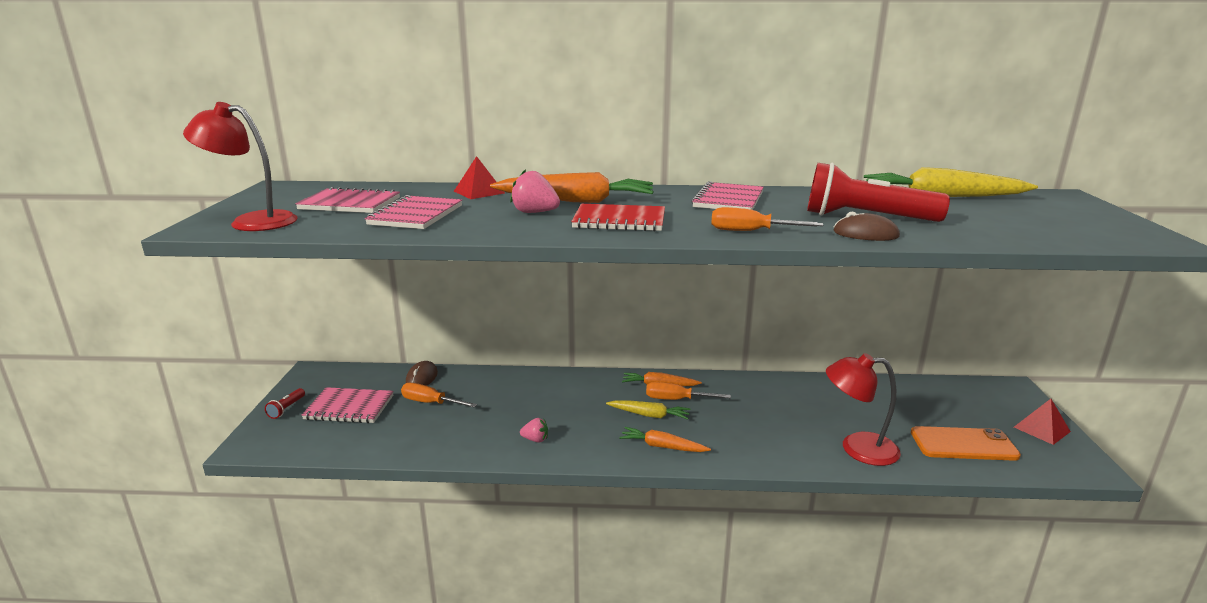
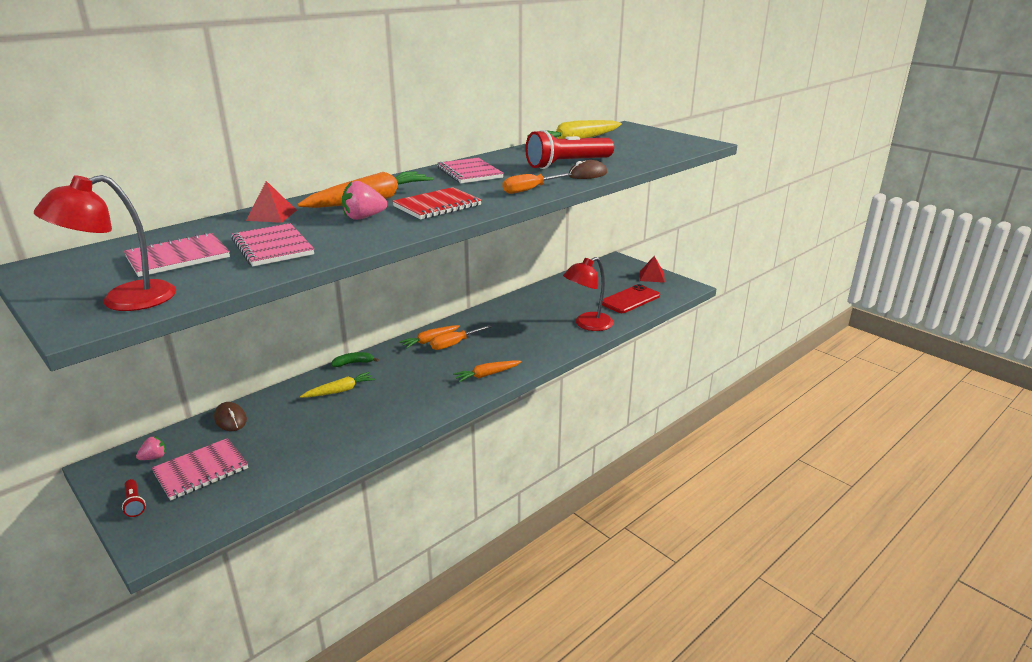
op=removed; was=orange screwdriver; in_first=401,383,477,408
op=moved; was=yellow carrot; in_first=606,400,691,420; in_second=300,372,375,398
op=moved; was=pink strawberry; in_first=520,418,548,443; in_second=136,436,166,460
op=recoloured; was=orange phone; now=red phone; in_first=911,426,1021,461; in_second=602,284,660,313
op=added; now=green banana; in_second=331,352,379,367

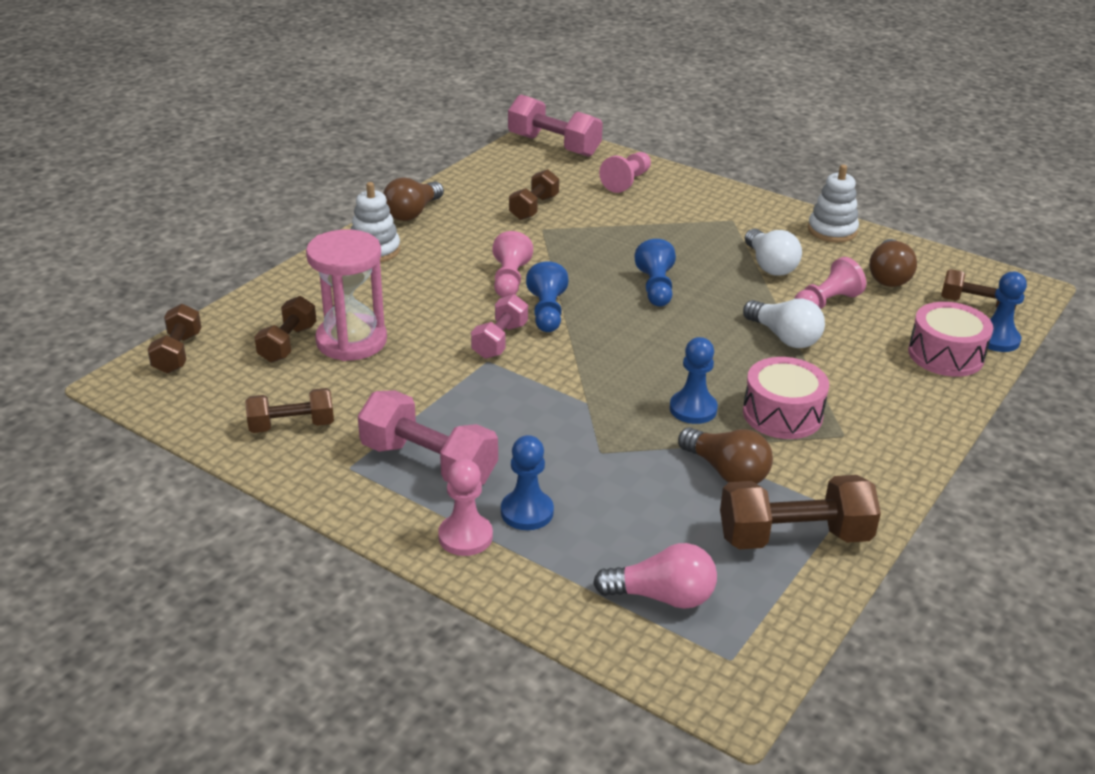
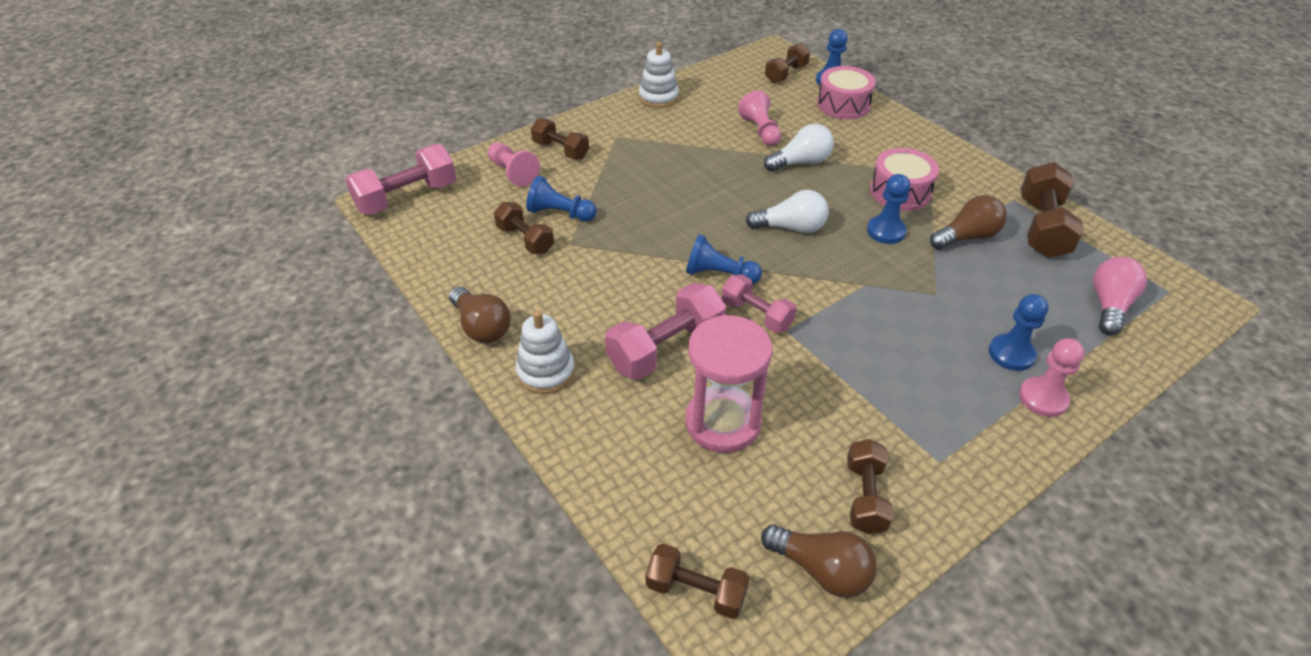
op=moved; was=white light bulb; in_first=745,229,802,276; in_second=745,190,828,233
op=removed; was=pink pawn; in_first=492,231,533,298
op=moved; was=blue pawn; in_first=634,239,676,307; in_second=526,176,597,222
op=moved; was=brown light bulb; in_first=869,239,917,287; in_second=761,524,877,598
op=moved; was=brown dumbbell; in_first=254,296,316,362; in_second=531,118,589,159
op=moved; was=pink dumbbell; in_first=358,390,498,485; in_second=605,283,726,380

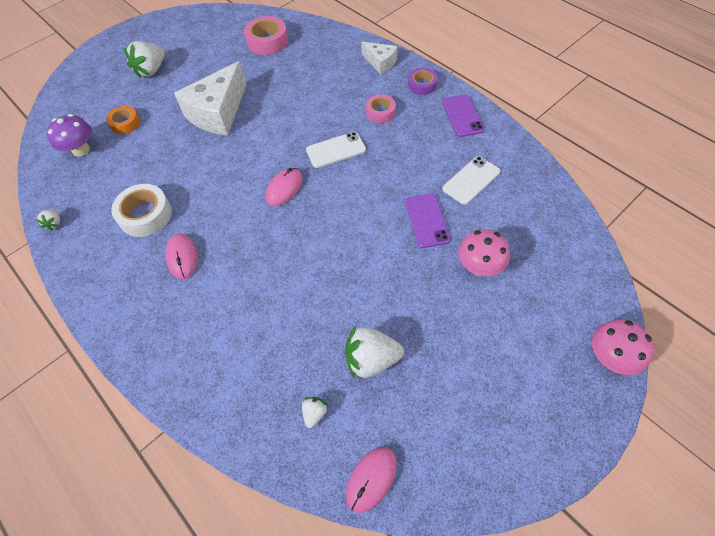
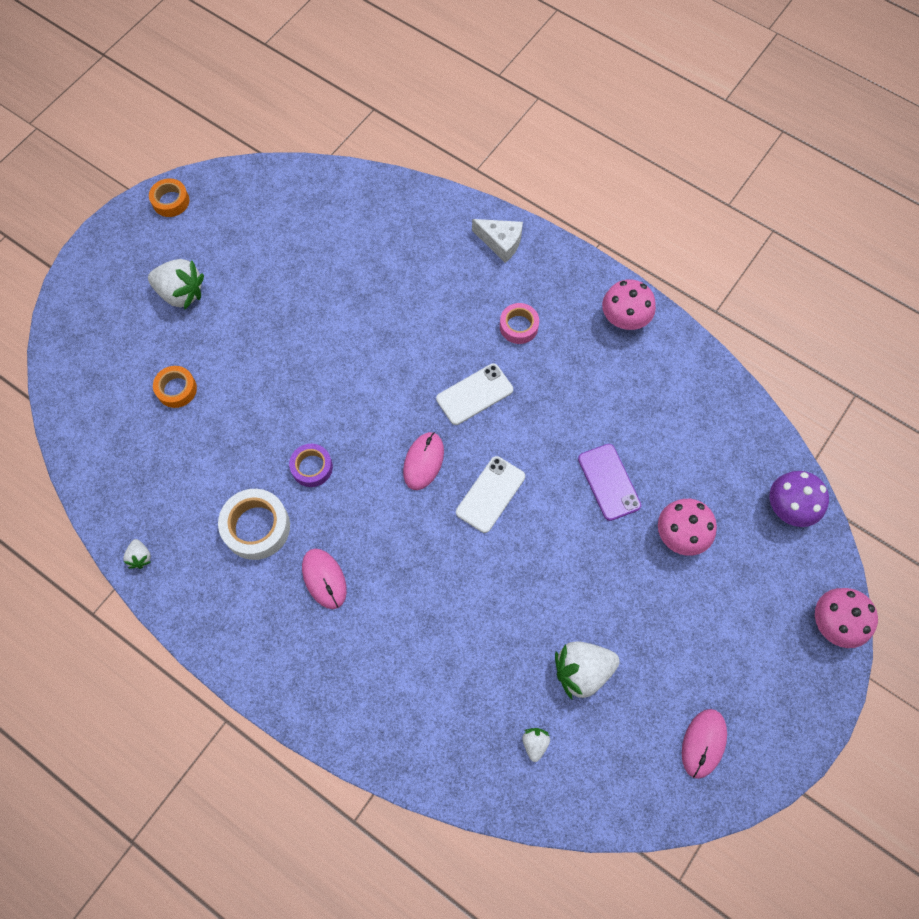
op=removed; was=pink tape; in_first=244,16,288,55
op=turned; was=white strawberry; in_first=124,41,165,78; in_second=148,259,204,310; clockwise=-90
op=removed; was=white cheese; in_first=174,61,247,136
op=moved; was=purple tape; in_first=408,68,438,95; in_second=289,444,333,487
op=replaced; was=purple phone; now=pink mushroom; in_first=442,94,484,137; in_second=602,279,656,330
op=moved; was=purple mushroom; in_first=47,114,92,156; in_second=769,471,829,527
op=moved; was=white phone; in_first=442,156,500,205; in_second=456,456,525,533
op=moved; was=pink mouse; in_first=346,447,397,513; in_second=682,709,727,779
op=added; now=orange tape; in_second=149,178,189,217

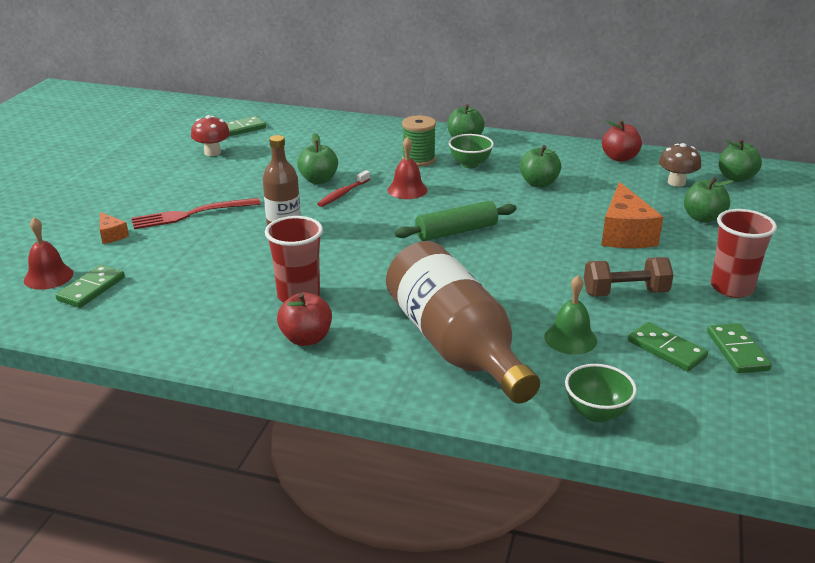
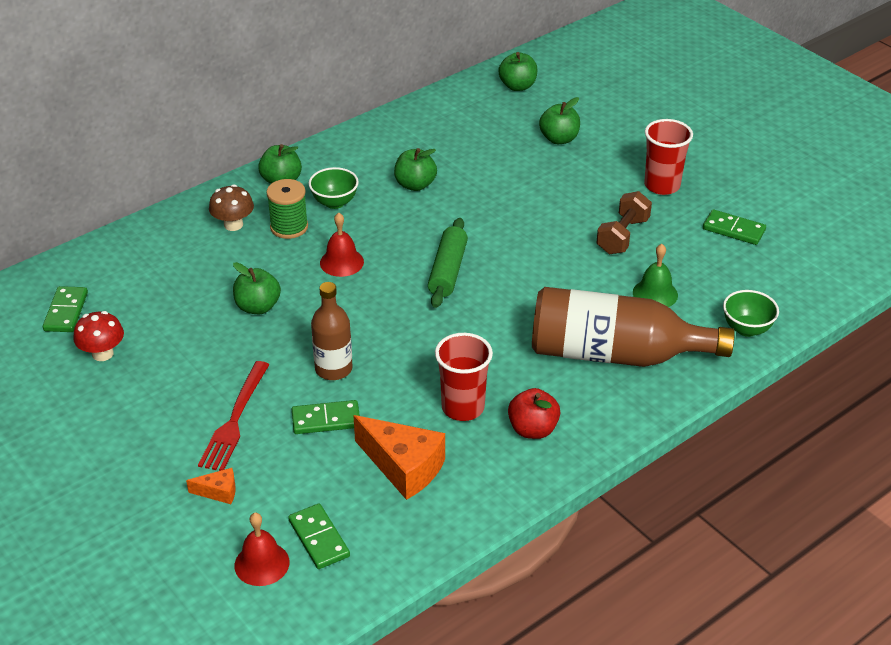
op=removed; was=red apple; in_first=602,120,642,162
op=moved; was=brown mushroom; in_first=659,143,701,187; in_second=209,184,254,231
op=removed; was=red toothbrush; in_first=317,170,370,207
op=moved; was=orange cheese; in_first=601,182,663,248; in_second=353,415,445,500
op=moved; was=green domino; in_first=628,322,708,371; in_second=292,400,360,434

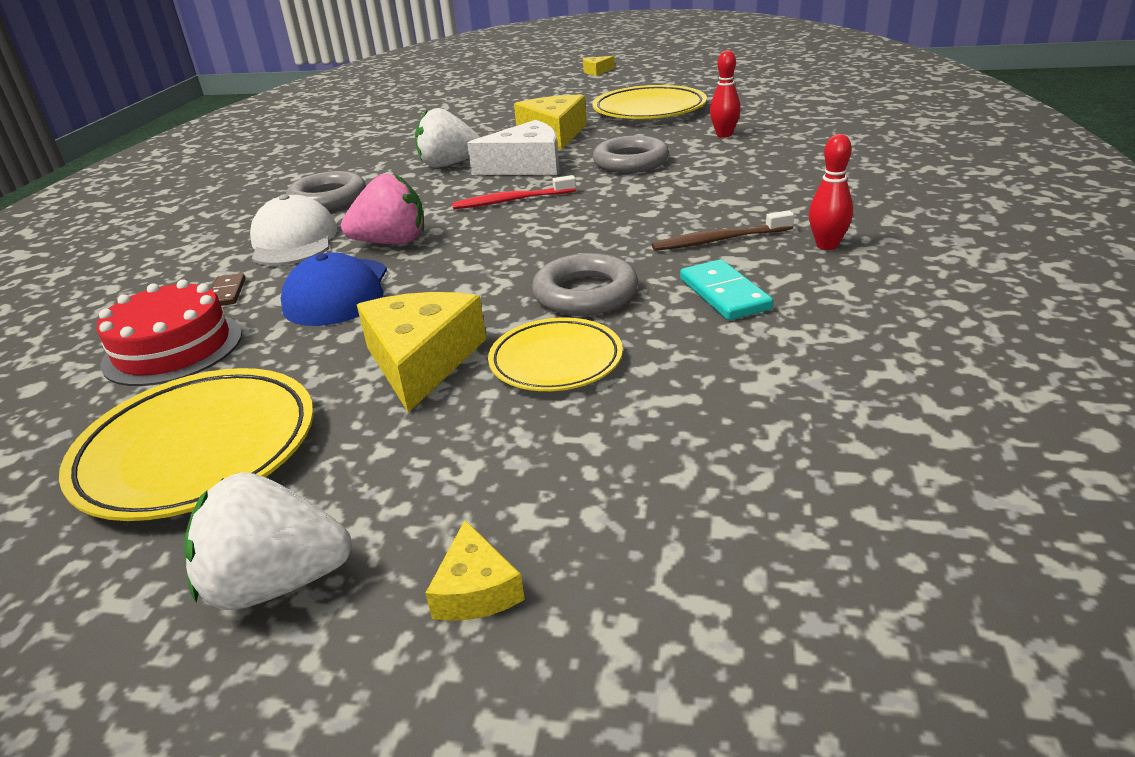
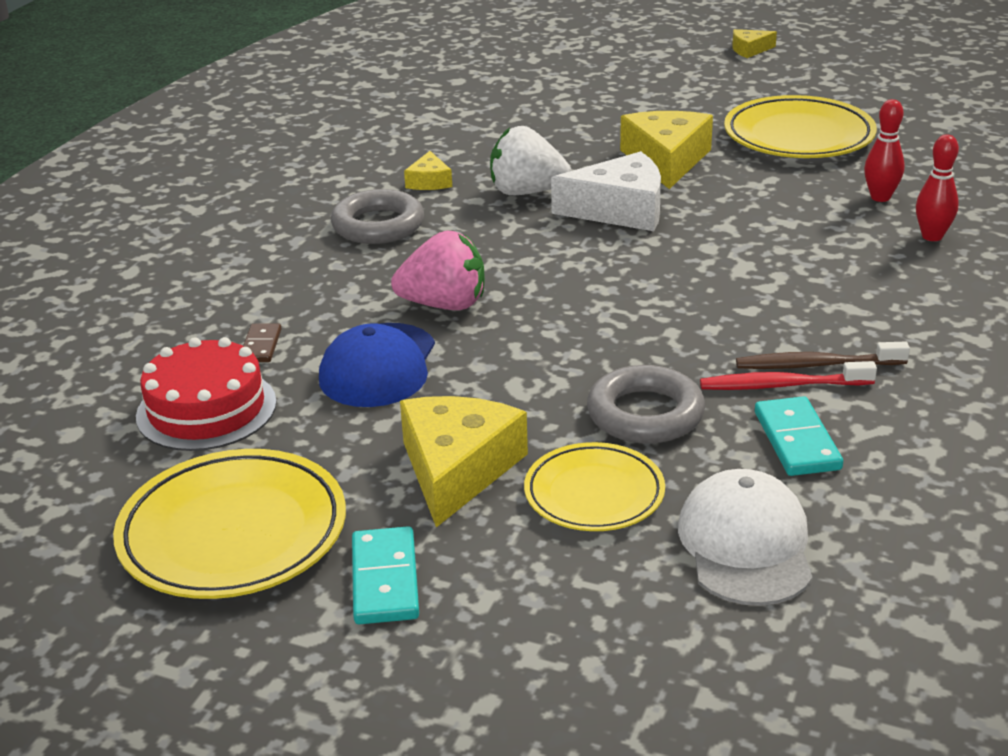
op=moved; was=red bowling pin; in_first=809,134,853,250; in_second=916,134,959,241
op=removed; was=grey ring; in_first=593,136,669,173
op=moved; was=red toothbrush; in_first=452,175,576,209; in_second=700,361,877,390
op=moved; was=white cap; in_first=250,194,338,266; in_second=678,469,813,606
op=removed; was=white strawberry; in_first=184,472,352,610
op=moved; was=yellow cheese; in_first=425,520,525,621; in_second=404,151,452,190
op=added; now=turquoise domino; in_second=352,526,419,624

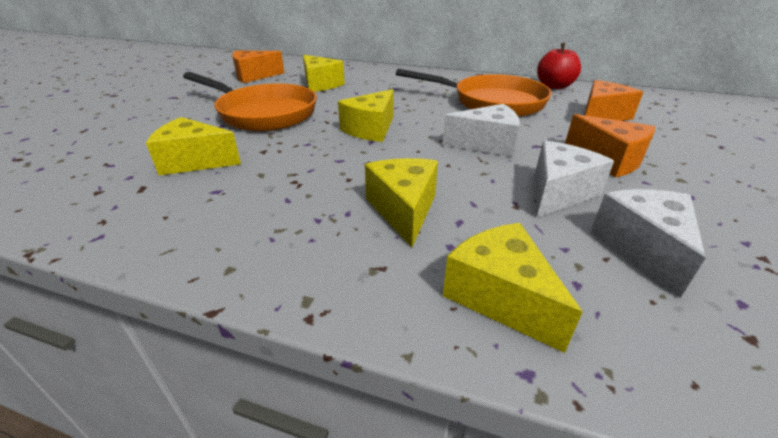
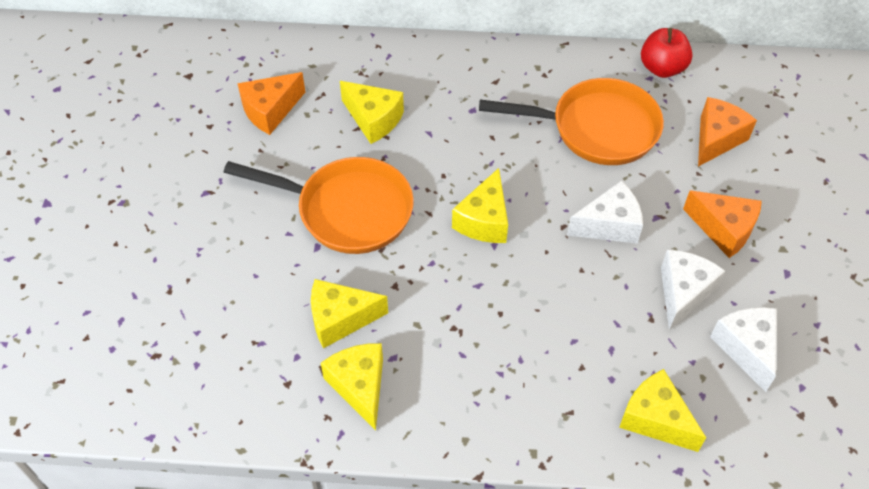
op=moved; was=yellow cheese; in_first=365,158,438,247; in_second=321,343,383,431

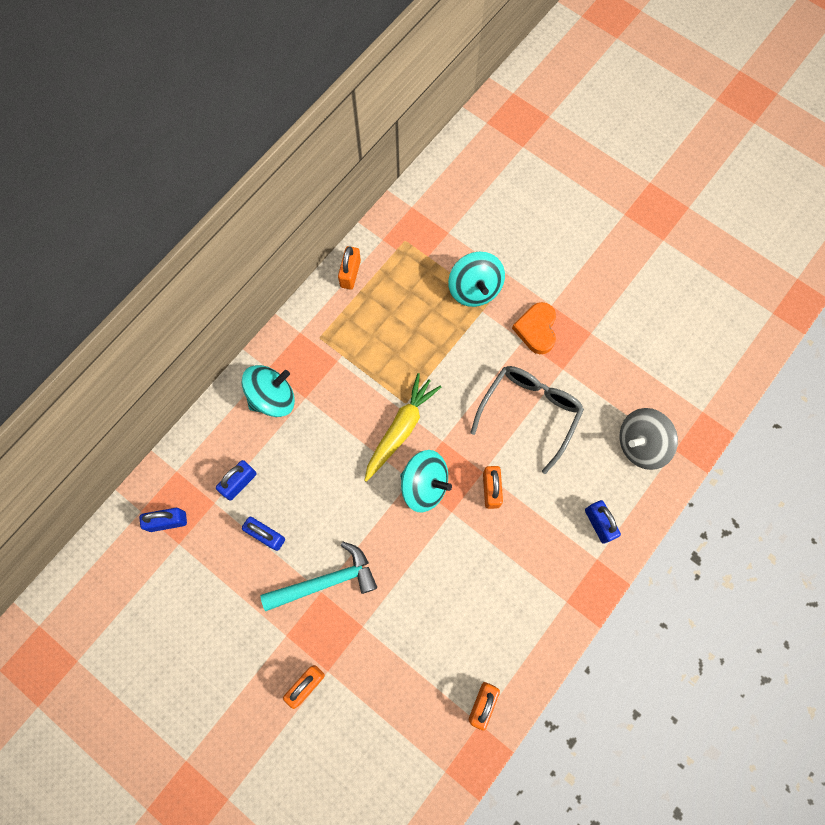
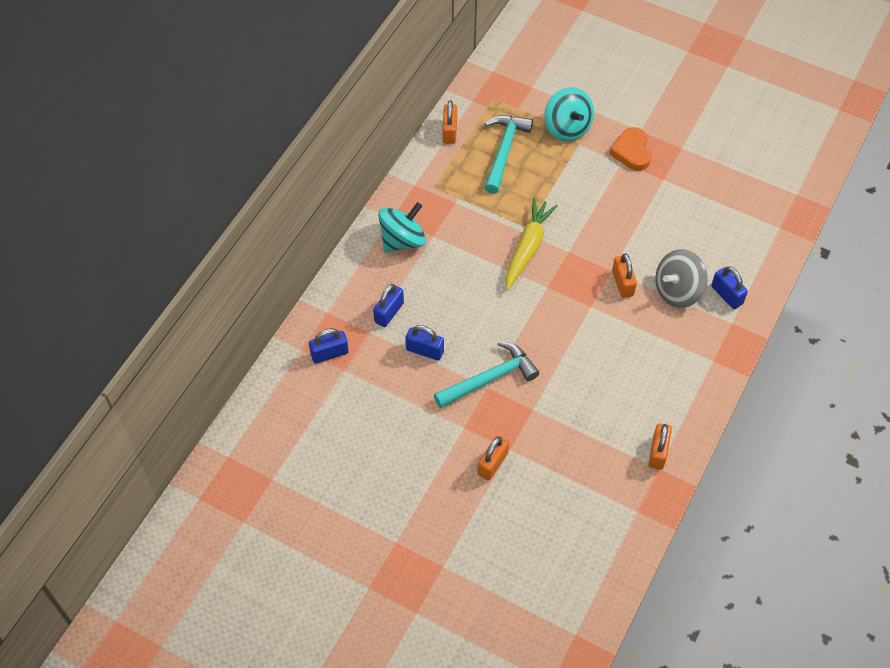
op=removed; was=grey glasses; in_first=470,366,584,474
op=moved; was=grey spinning top; in_first=620,408,678,470; in_second=655,249,708,308
op=removed; was=turquoise spinning top; in_first=400,450,452,512
op=added; now=turquoise hammer; in_second=484,115,533,194

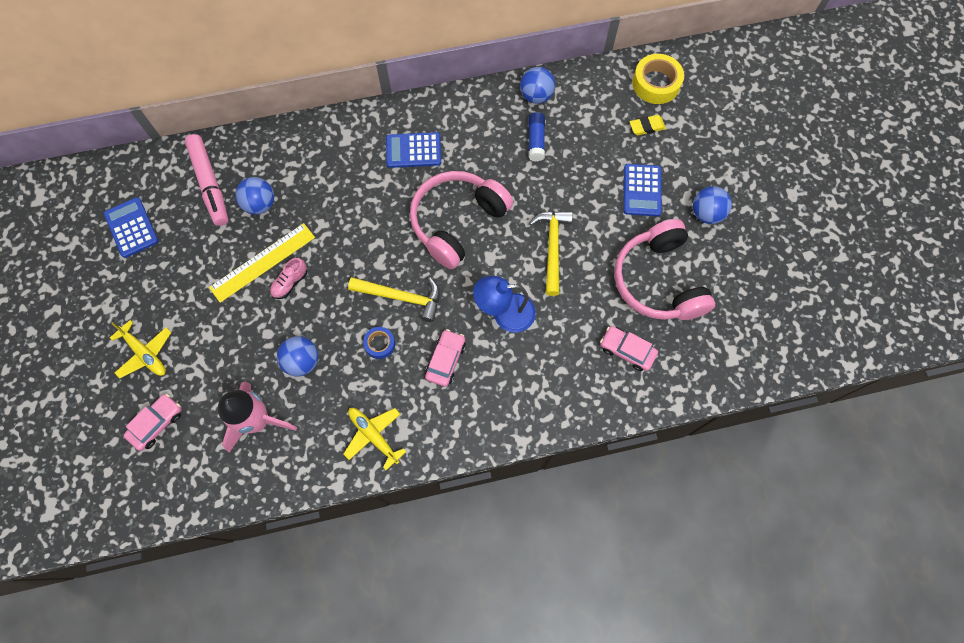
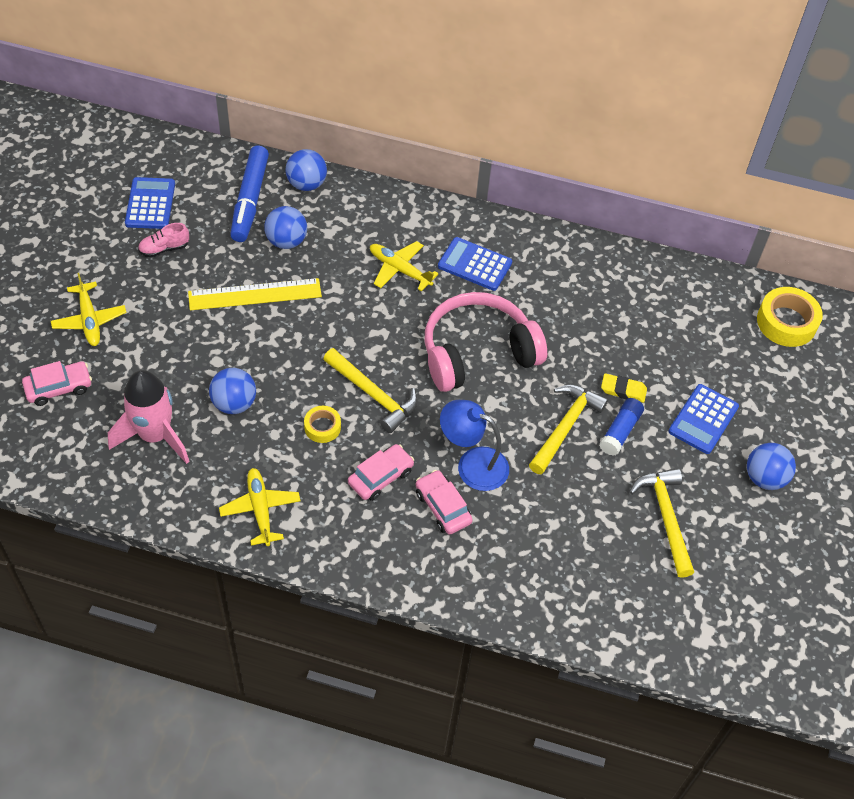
op=moved; was=blue ball; in_first=520,67,555,104; in_second=286,149,327,191
op=moved; was=blue glue stick; in_first=529,112,545,161; in_second=599,398,644,456
op=moved; was=yellow eraser; in_first=630,115,666,135; in_second=601,373,647,403
op=recoloured; was=pink marker; now=blue marker; in_first=185,134,228,226; in_second=230,146,269,242
op=replaced; was=pink headphones; now=yellow hammer; in_first=614,219,715,320; in_second=629,468,694,578
op=moved; was=pink shoe; in_first=270,258,307,299; in_second=138,223,189,257
op=moved; was=pink car; in_first=600,326,658,371; in_second=416,470,473,535
op=recoloured; was=blue tape; now=yellow tape; in_first=363,327,395,359; in_second=304,406,341,443
op=added; now=yellow plane; in_second=370,241,439,291

